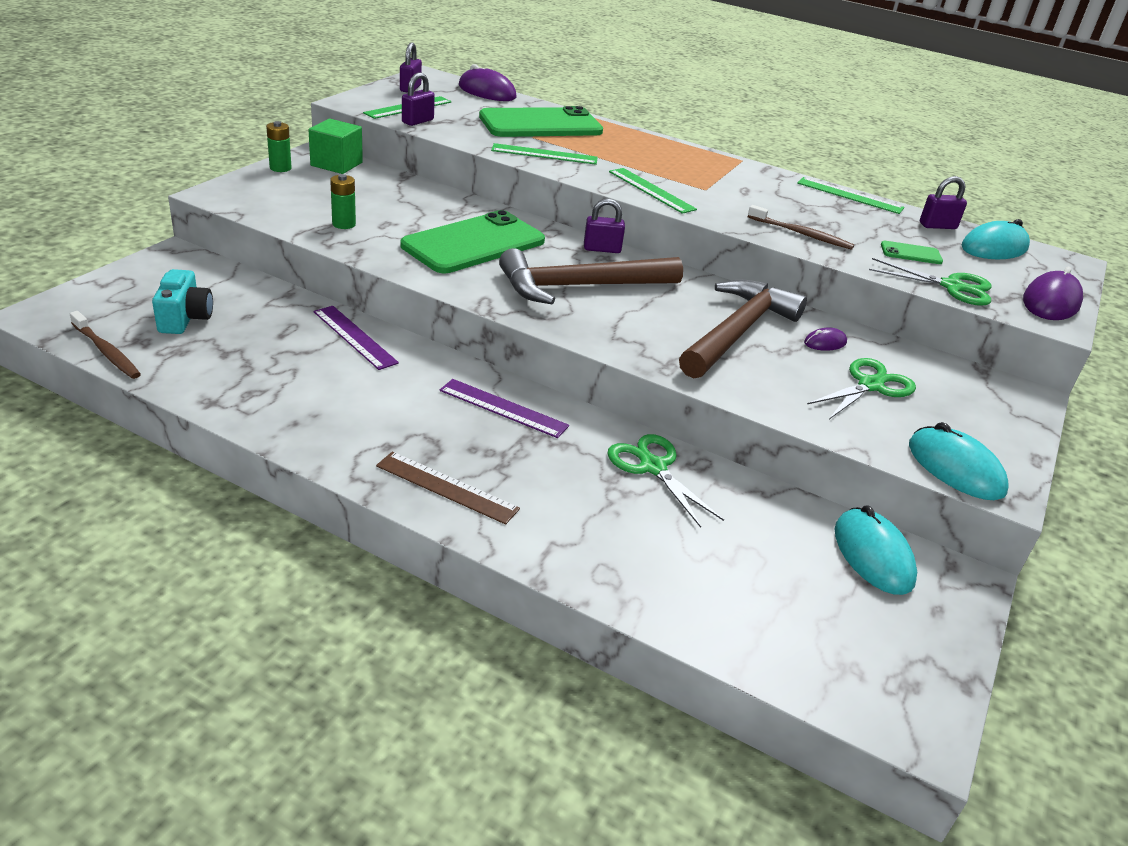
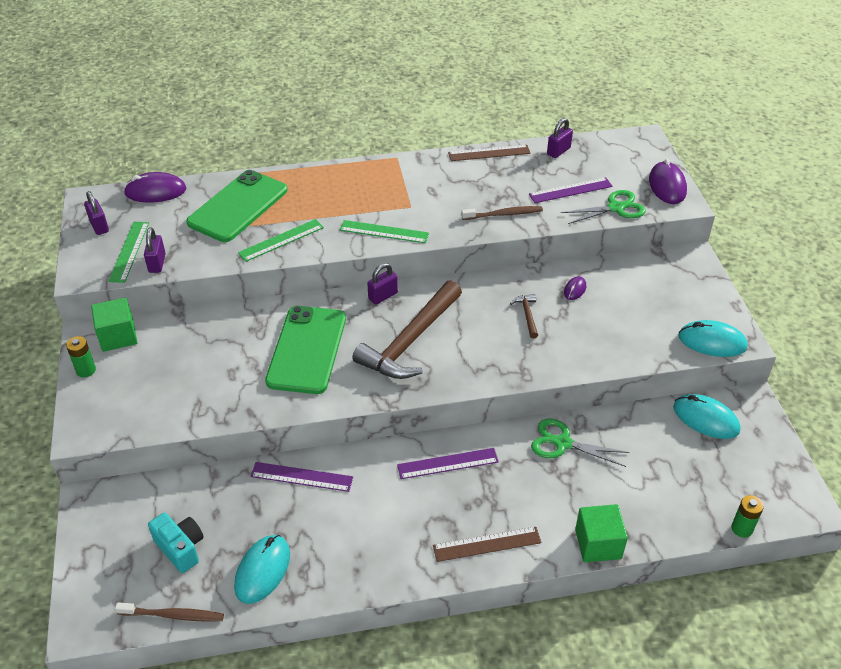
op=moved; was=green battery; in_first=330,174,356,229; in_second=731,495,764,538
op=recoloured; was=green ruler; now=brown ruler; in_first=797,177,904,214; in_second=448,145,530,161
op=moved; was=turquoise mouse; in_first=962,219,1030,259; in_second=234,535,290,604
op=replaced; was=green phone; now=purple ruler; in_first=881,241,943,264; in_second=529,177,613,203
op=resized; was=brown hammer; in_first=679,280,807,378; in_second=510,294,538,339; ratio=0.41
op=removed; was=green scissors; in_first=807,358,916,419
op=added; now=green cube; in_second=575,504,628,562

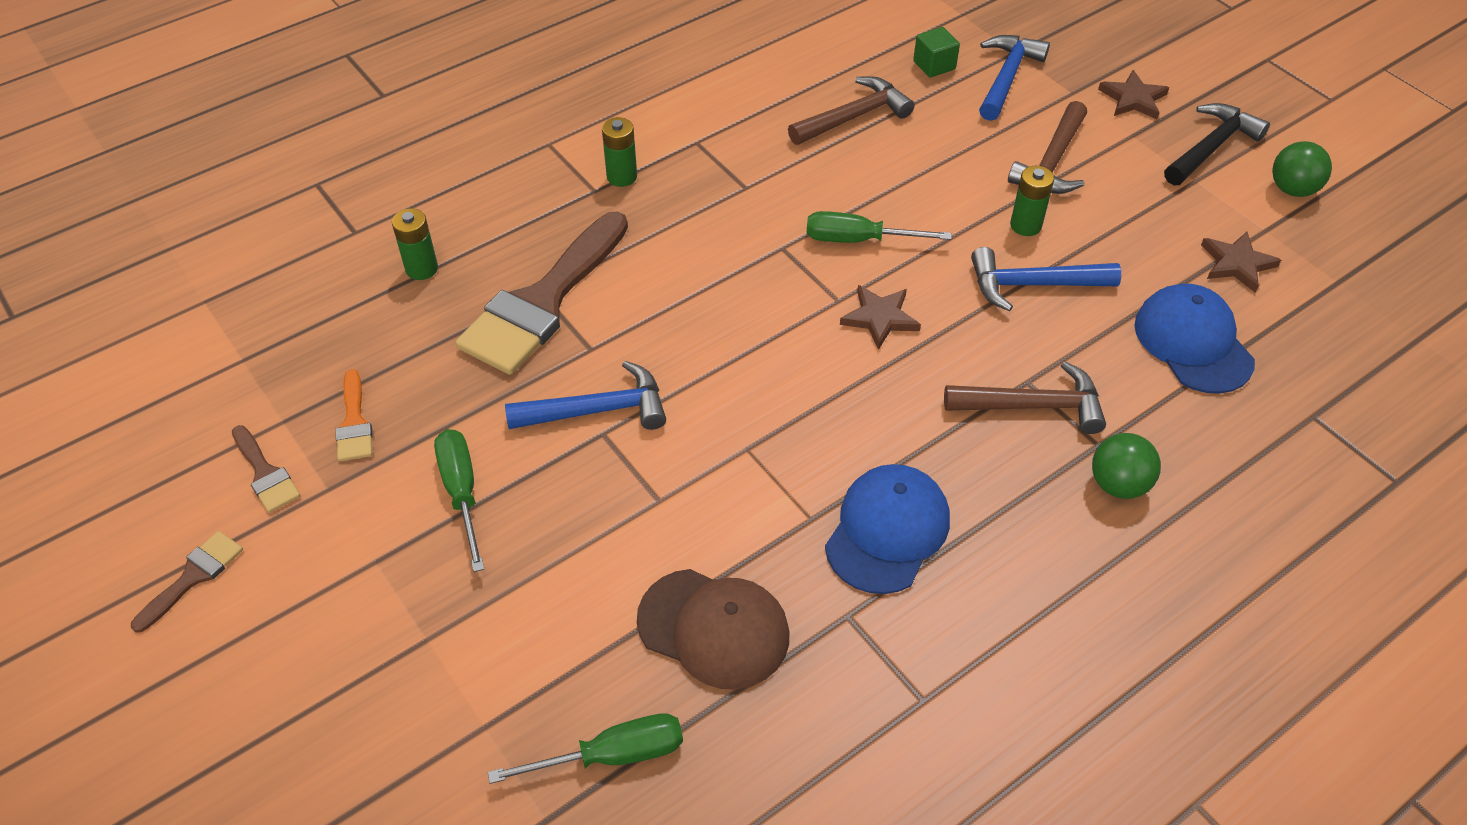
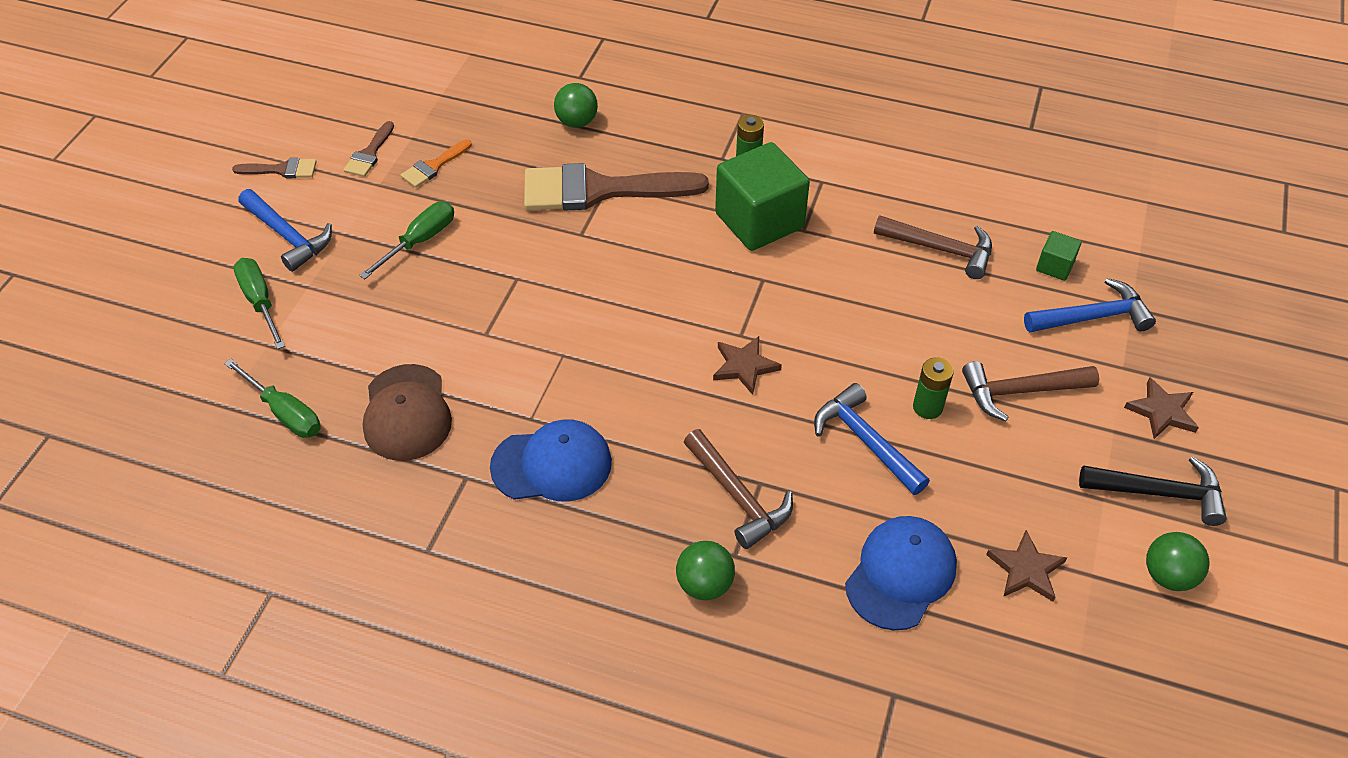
op=replaced; was=green battery; now=green ball; in_first=392,208,438,280; in_second=554,83,598,128
op=moved; was=green screwdriver; in_first=807,211,952,243; in_second=233,258,285,349
op=moved; was=blue hammer; in_first=505,361,666,430; in_second=238,189,332,272
op=added; now=green cube; in_second=715,142,810,251

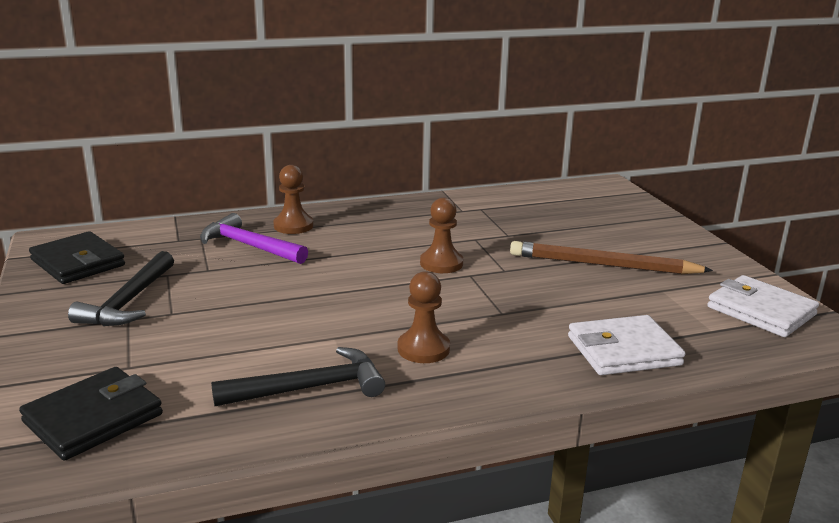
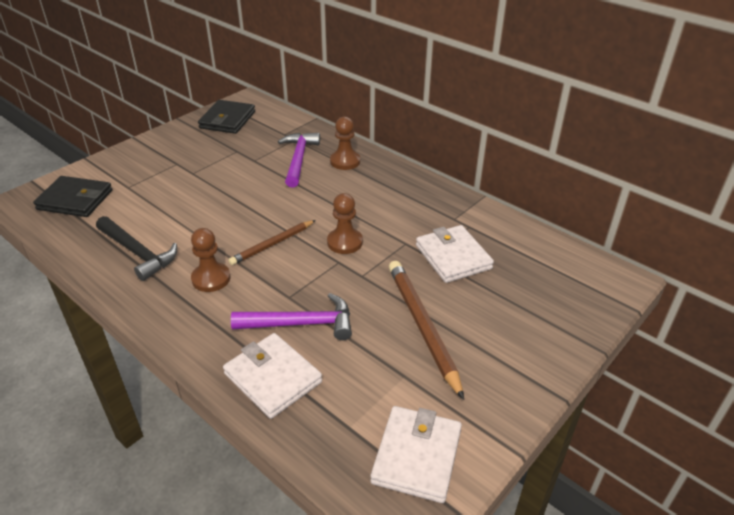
op=removed; was=black hammer; in_first=68,251,174,326
op=added; now=brown pencil; in_second=228,220,316,265
op=added; now=white wallet; in_second=416,225,494,283
op=added; now=purple hammer; in_second=231,293,352,340

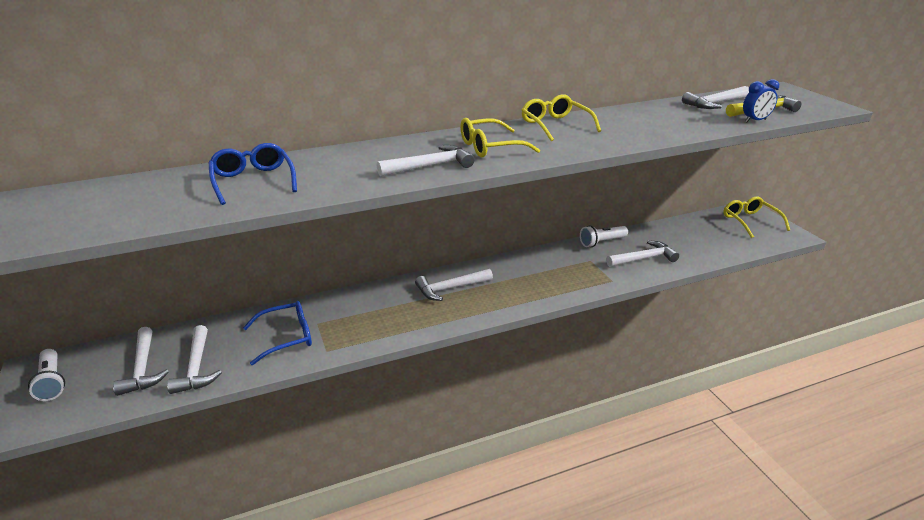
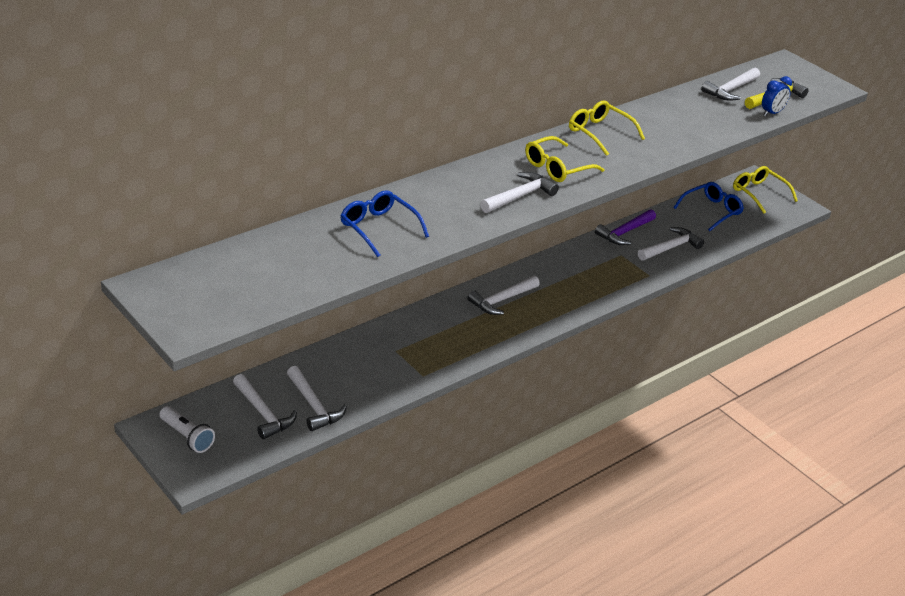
op=replaced; was=white flashlight; now=purple hammer; in_first=580,225,628,247; in_second=595,209,656,245
op=moved; was=blue glasses; in_first=243,301,312,365; in_second=673,182,744,231

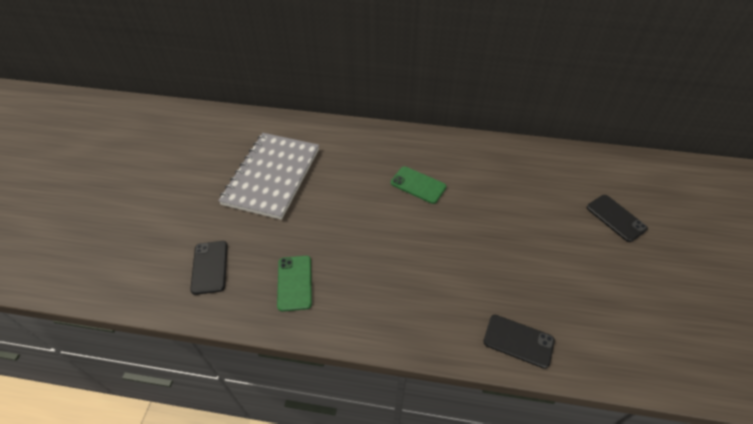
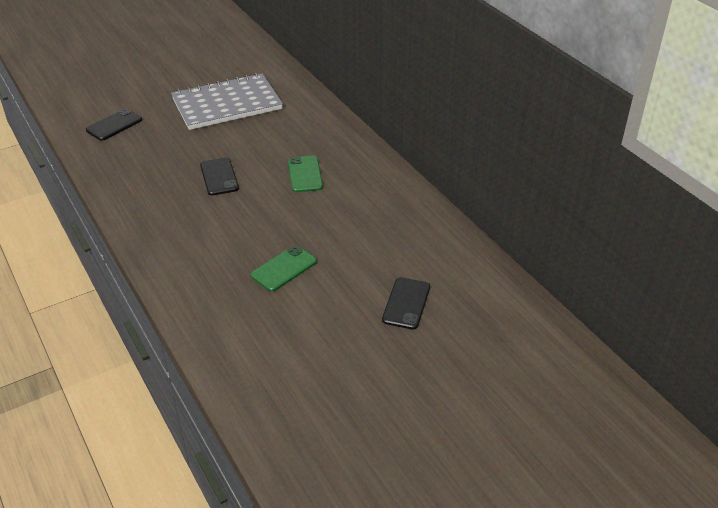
op=moved; was=green phone; in_first=277,256,312,312; in_second=251,245,317,292
op=moved; was=black phone; in_first=483,315,555,369; in_second=200,157,239,196

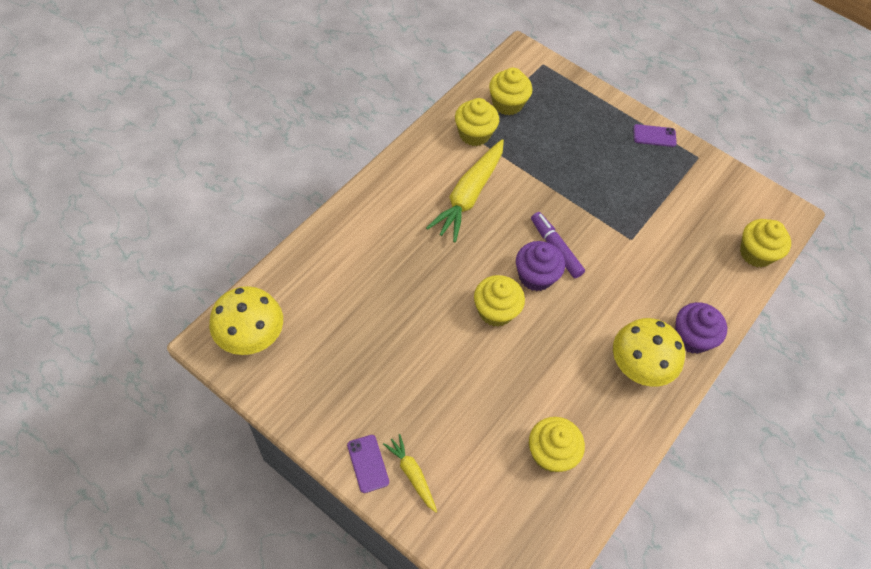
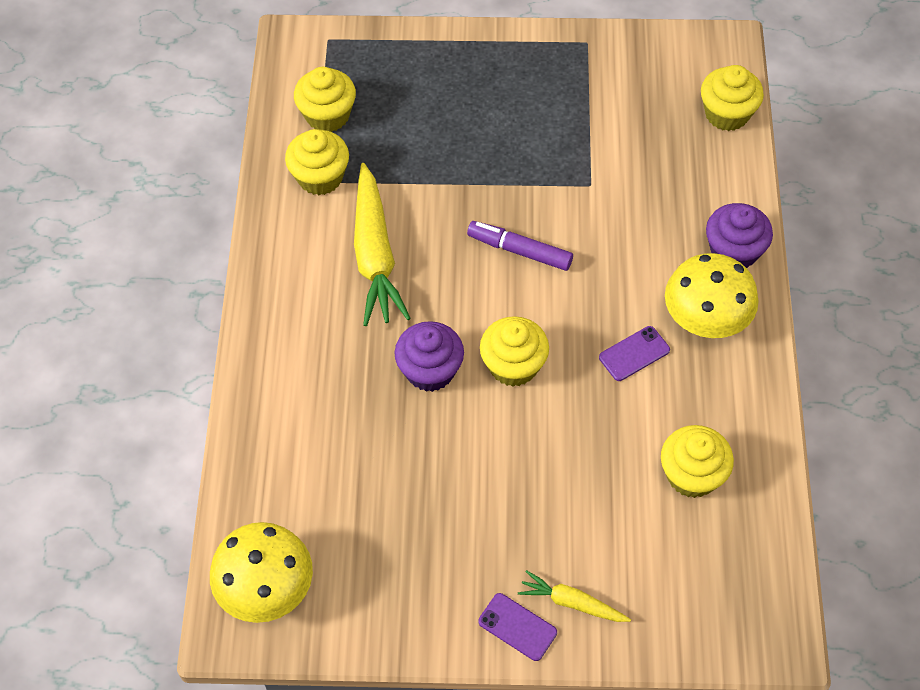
op=moved; was=purple phone; in_first=633,124,677,147; in_second=599,326,670,381
op=moved; was=purple cupcake; in_first=516,241,565,291; in_second=394,321,464,392

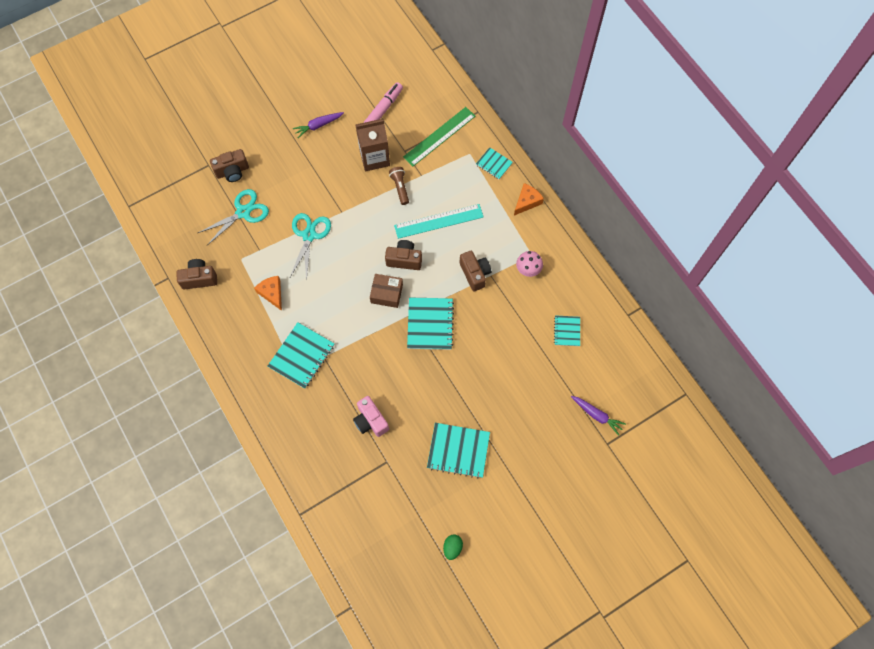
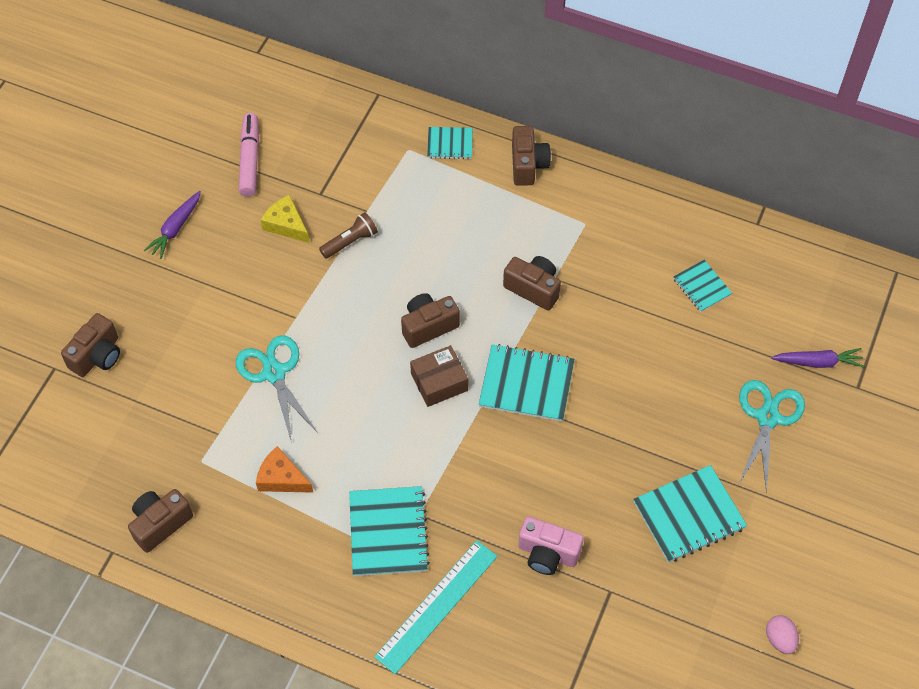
op=removed; was=green ruler; in_first=403,107,476,166
op=replaced; was=brown carton; now=yellow cheese; in_first=356,119,390,171; in_second=261,195,309,243
op=turned; was=brown flashlight; in_first=389,167,409,205; in_second=319,212,378,259; clockwise=105
op=replaced; was=orange cheese; now=brown camera; in_first=514,183,544,215; in_second=512,126,551,186
op=moved; was=turquoise scissors; in_first=198,189,269,245; in_second=739,380,805,494
op=moved; was=turquoise ruler; in_first=394,204,484,239; in_second=374,540,498,674
op=removed; was=pink mushroom; in_first=516,251,543,277
op=turned; was=turquoise notebook; in_first=407,297,454,350; in_second=479,344,575,422; clockwise=-45
op=recoloured; was=green egg; now=pink egg; in_first=443,534,463,560; in_second=766,615,799,654

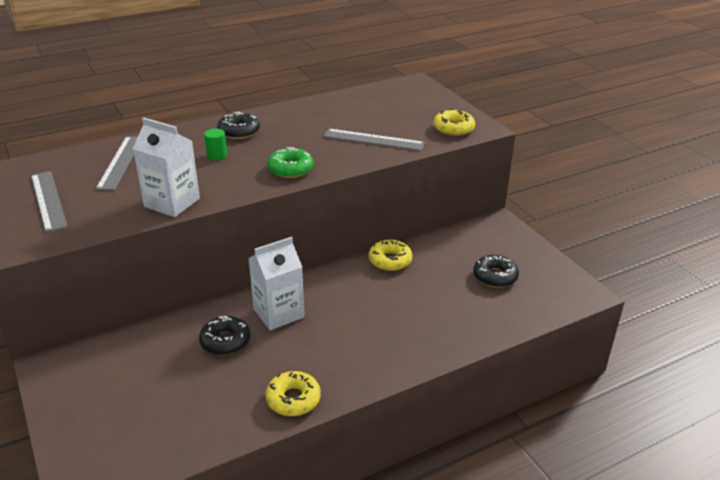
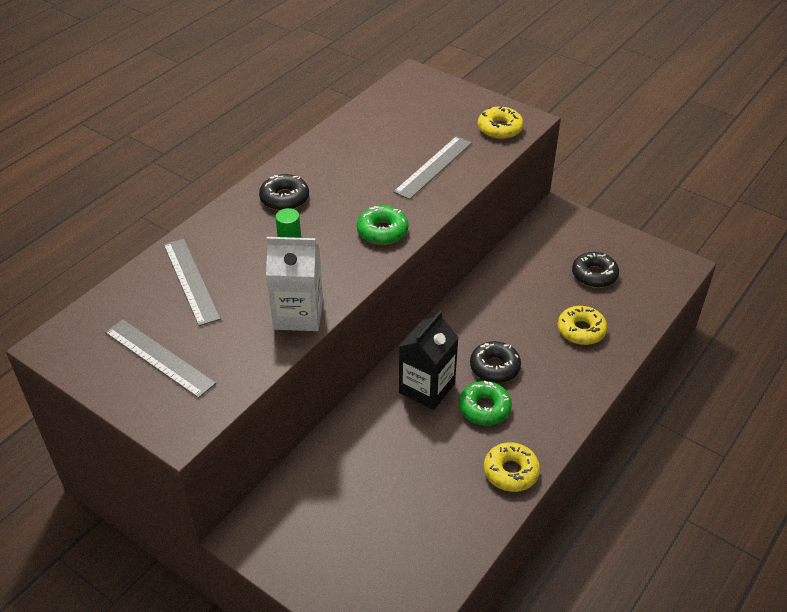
op=turned; was=grey ruler; in_first=323,129,425,151; in_second=393,136,472,200; clockwise=-45
op=recoloured; was=white carton; now=black carton; in_first=248,237,304,330; in_second=399,311,459,410
op=moved; was=yellow donut; in_first=369,240,412,271; in_second=558,306,607,345
op=moved; was=black donut; in_first=199,316,250,355; in_second=470,341,521,383
op=added; now=green donut; in_second=459,381,512,426

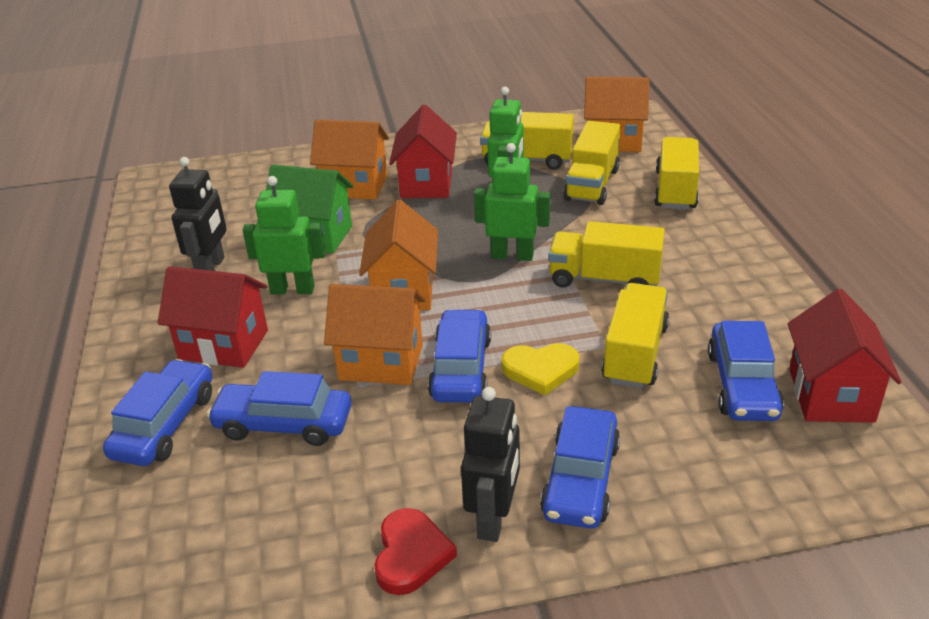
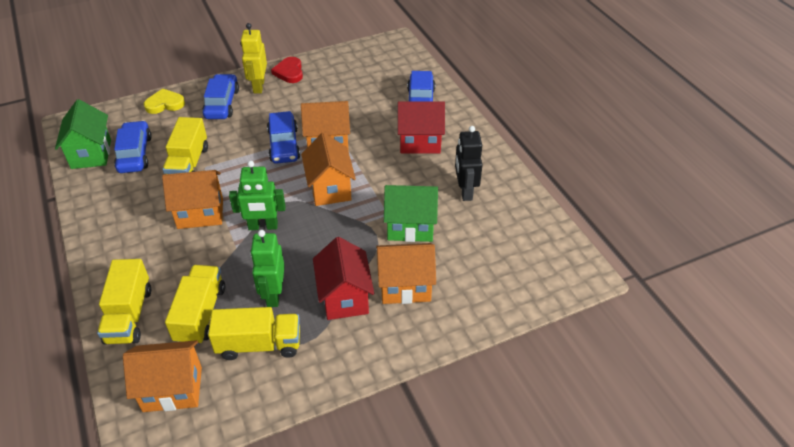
op=removed; was=green robot; in_first=243,176,326,294
op=replaced; was=yellow truck; now=orange house; in_first=548,221,665,288; in_second=162,170,223,229
op=recoloured; was=red house; now=green house; in_first=788,289,902,423; in_second=55,99,111,169
op=moved; was=yellow heart; in_first=501,343,580,395; in_second=144,88,185,114
op=removed; was=blue car; in_first=207,371,352,446
op=recoloured; was=black robot; now=yellow robot; in_first=461,387,520,542; in_second=241,23,267,93

